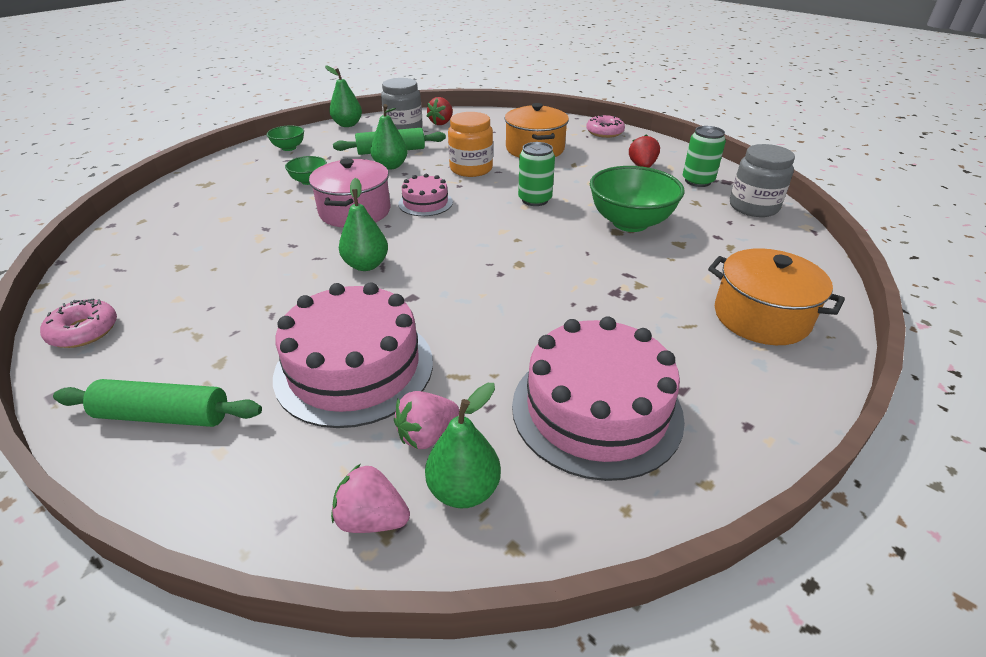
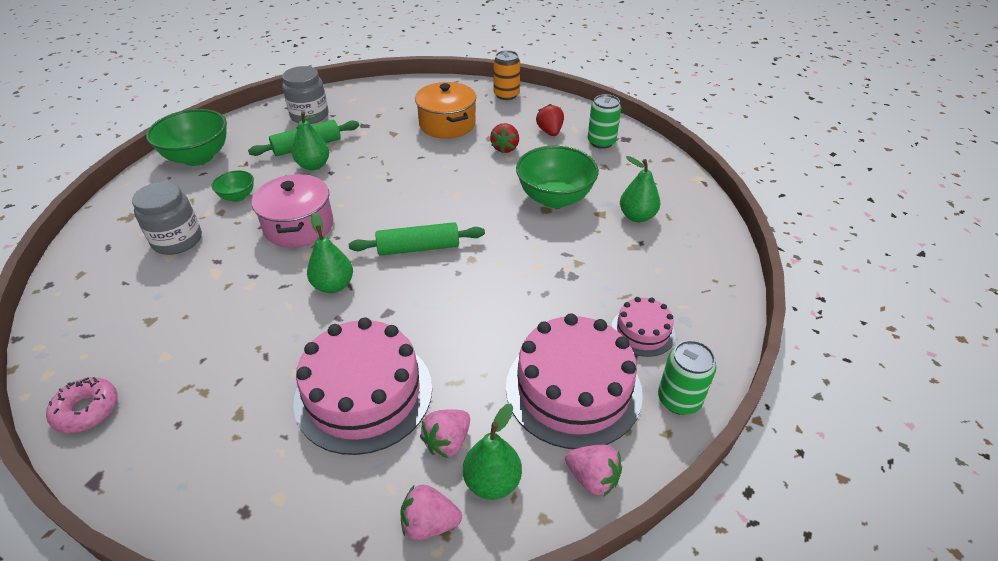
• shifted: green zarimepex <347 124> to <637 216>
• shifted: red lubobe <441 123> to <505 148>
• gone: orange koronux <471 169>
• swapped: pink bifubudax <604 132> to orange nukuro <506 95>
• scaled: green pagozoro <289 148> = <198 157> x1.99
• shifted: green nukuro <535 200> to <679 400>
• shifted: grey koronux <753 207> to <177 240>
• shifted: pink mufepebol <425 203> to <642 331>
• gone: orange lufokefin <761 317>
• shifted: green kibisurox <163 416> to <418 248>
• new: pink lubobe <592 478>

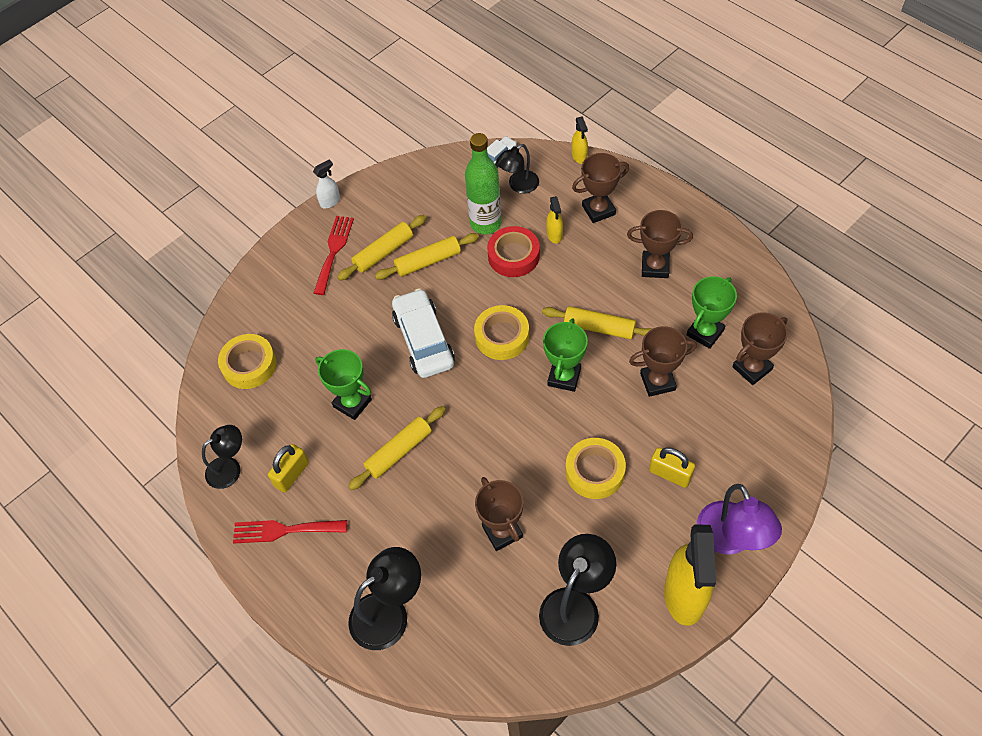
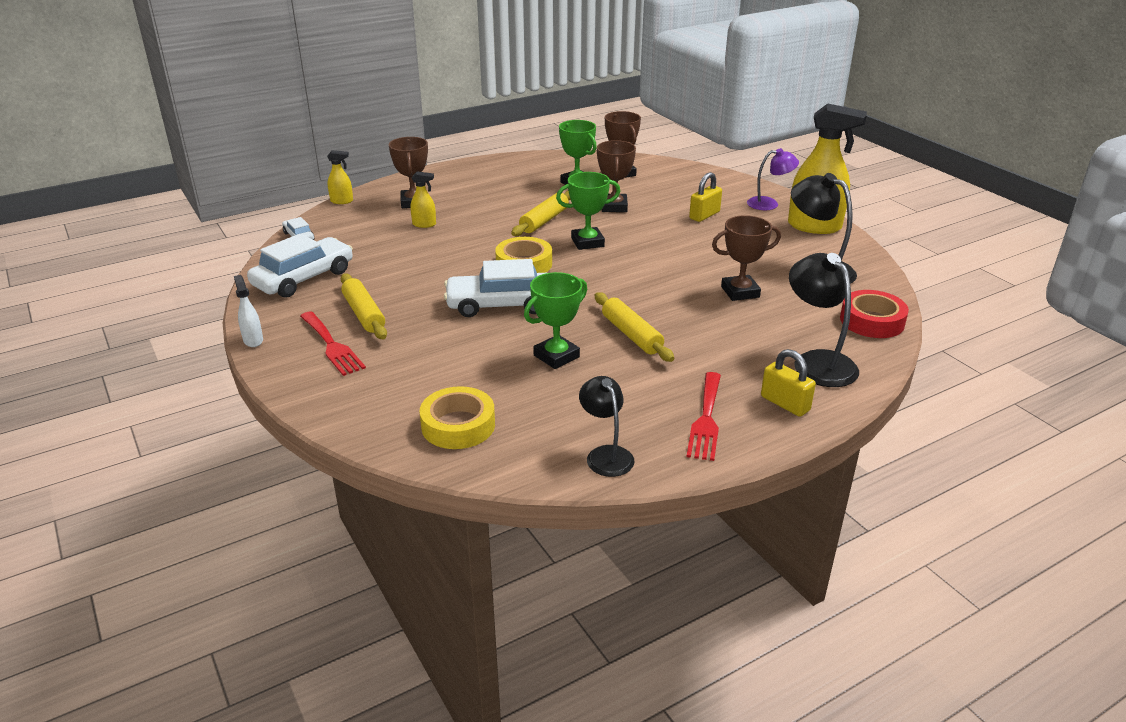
• gone: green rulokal <485 223>
• gone: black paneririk <518 186>
• gone: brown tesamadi <655 267>
• rotated: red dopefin <334 251> = <332 346> 150 degrees counterclockwise
• shifted: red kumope <513 256> to <872 321>
• gone: yellow kibisurox <428 261>
• rotated: green tesamadi <564 377> = <587 242> 45 degrees counterclockwise
• gone: yellow kumope <595 471>
• shifted: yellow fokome <292 474> to <785 403>
• scaled: purple paneririk <730 539> = <769 204> x0.66
• new: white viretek <304 278>

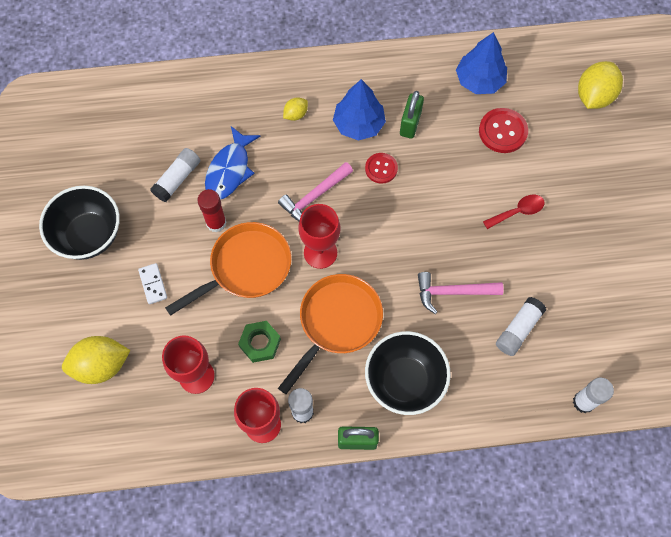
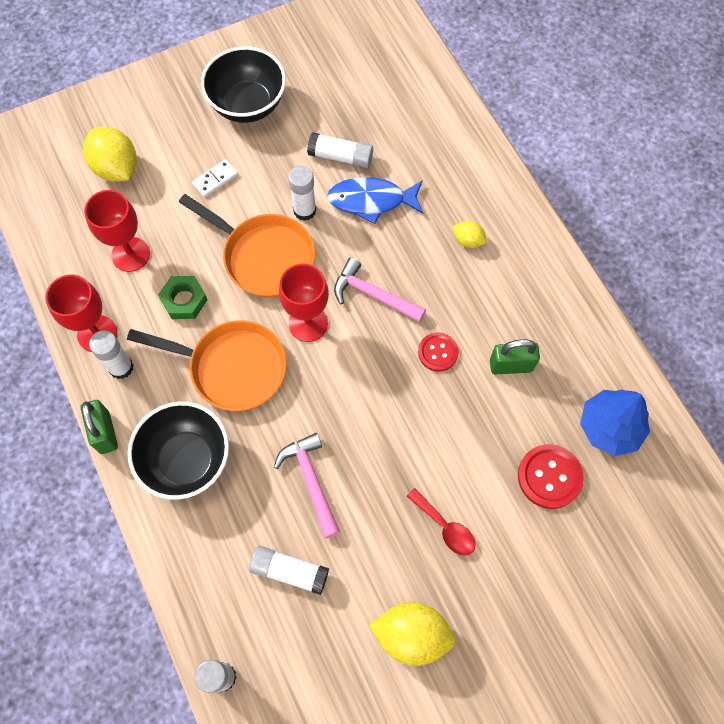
• shifted: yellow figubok <594 96> to <411 635>
• gone: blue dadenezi <358 124>
• repainted: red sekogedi <216 223> to white sekogedi <304 210>

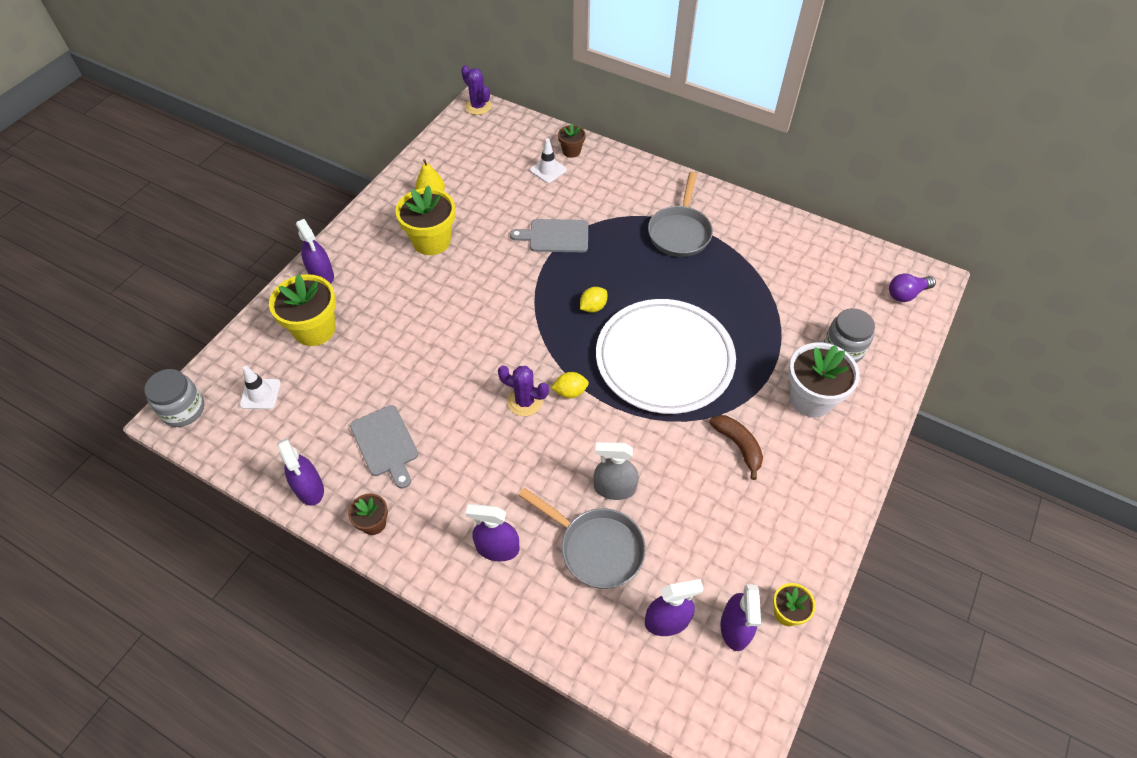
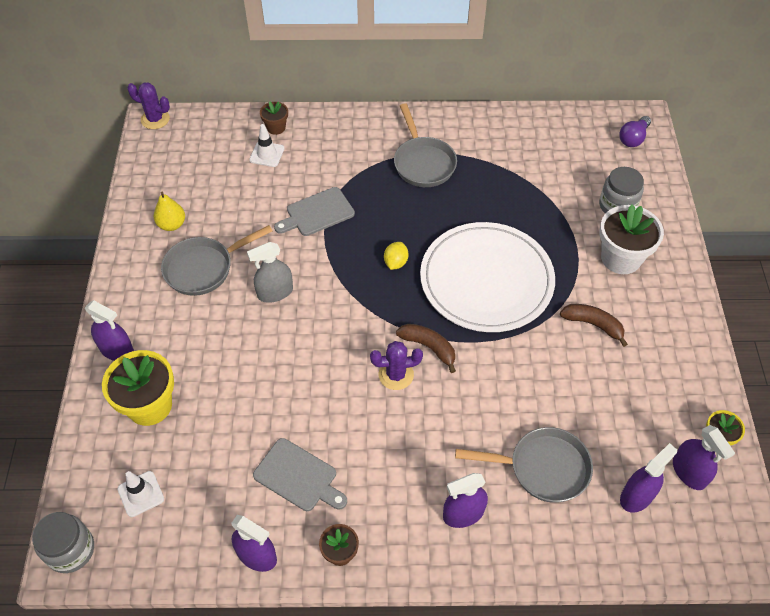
• swapped: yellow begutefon <431 241> to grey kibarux <204 268>
• swapped: yellow figubok <570 392> to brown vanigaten <428 347>
• shifted: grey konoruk <614 488> to <275 292>

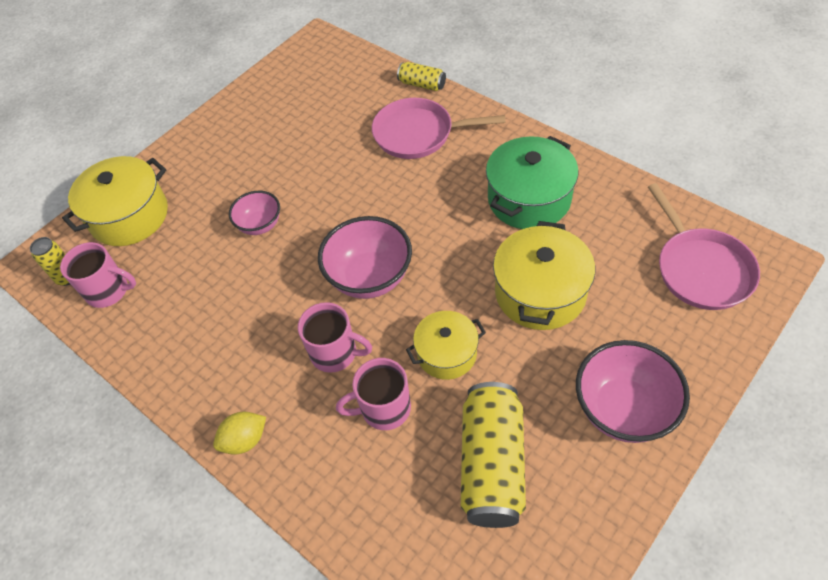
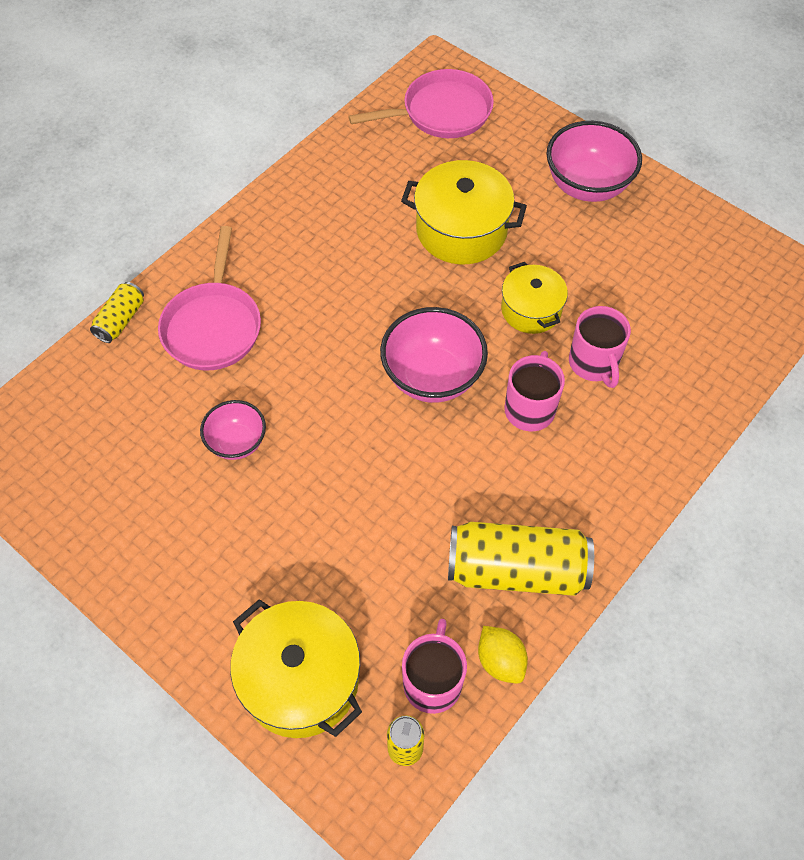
• gone: green lufokefin <529 199>
• shifted: pink pagozoro <260 225> to <237 442>
• shifted: yellow nukuro <492 464> to <516 569>
• shifted: yellow figubok <245 440> to <500 661>

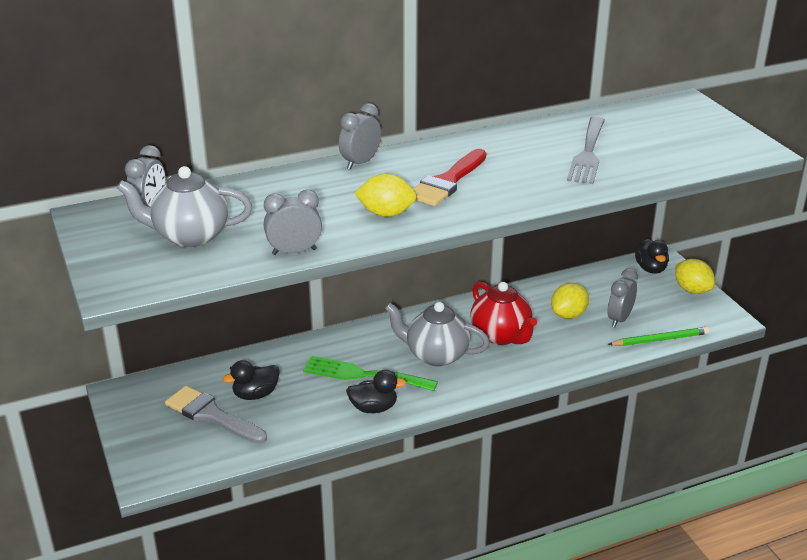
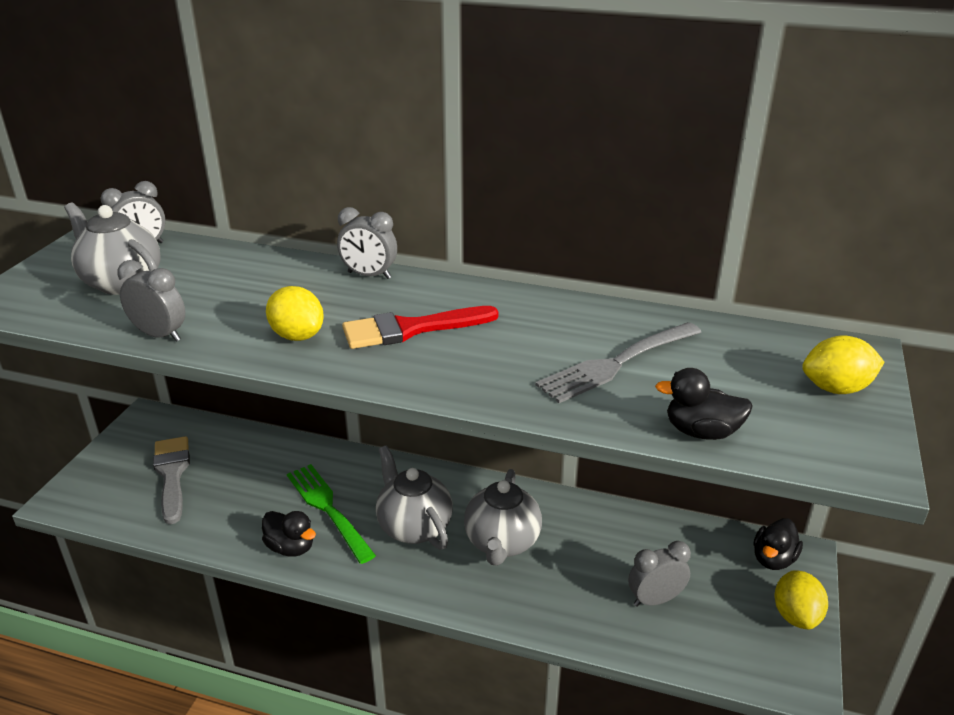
• rotated: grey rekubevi <360 163> = <369 275> 150 degrees counterclockwise
• repainted: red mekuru <501 335> to grey mekuru <502 543>
• shifted: yellow figubok <568 315> to <836 388>
• gone: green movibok <660 340>
• shifted: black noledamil <255 394> to <701 432>

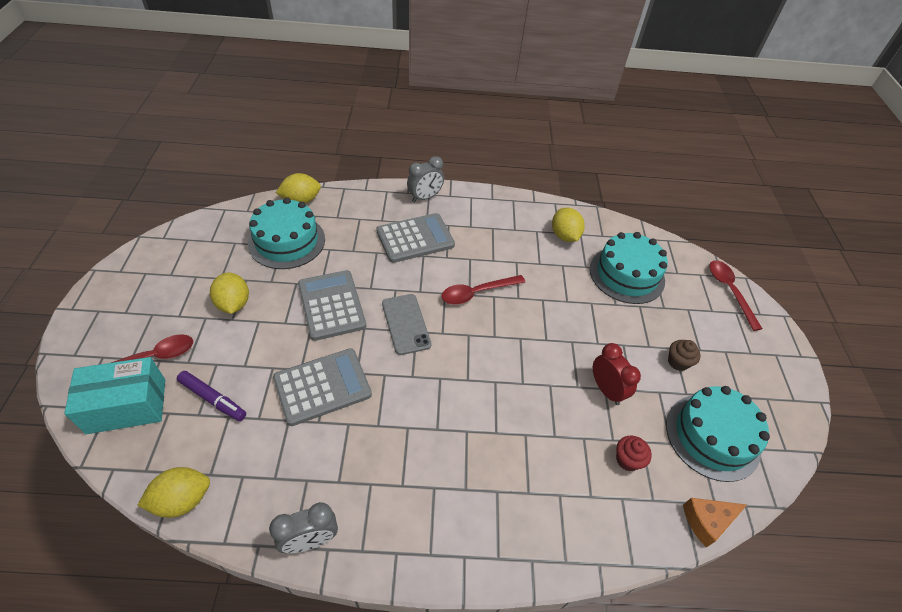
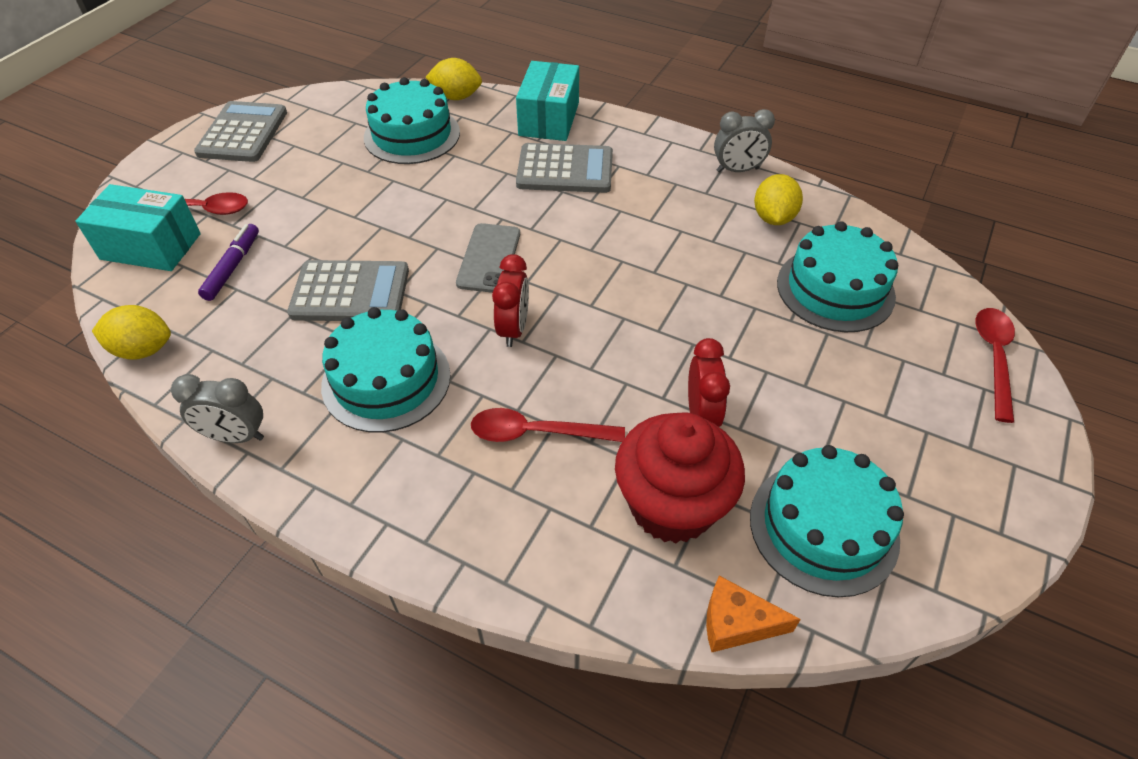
• shifted: grey rekubevi <425 197> to <737 170>
• shifted: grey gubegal <331 305> to <243 133>
• gone: yellow figubok <233 304>
• shifted: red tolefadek <477 293> to <536 433>
• gone: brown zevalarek <678 362>
• rotated: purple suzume <213 399> = <233 267> 135 degrees counterclockwise
• scaled: red zevalarek <627 460> = <672 506> x2.39
• new: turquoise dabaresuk <549 119>
• new: red rekubevi <513 329>
• new: turquoise mufepebol <386 380>

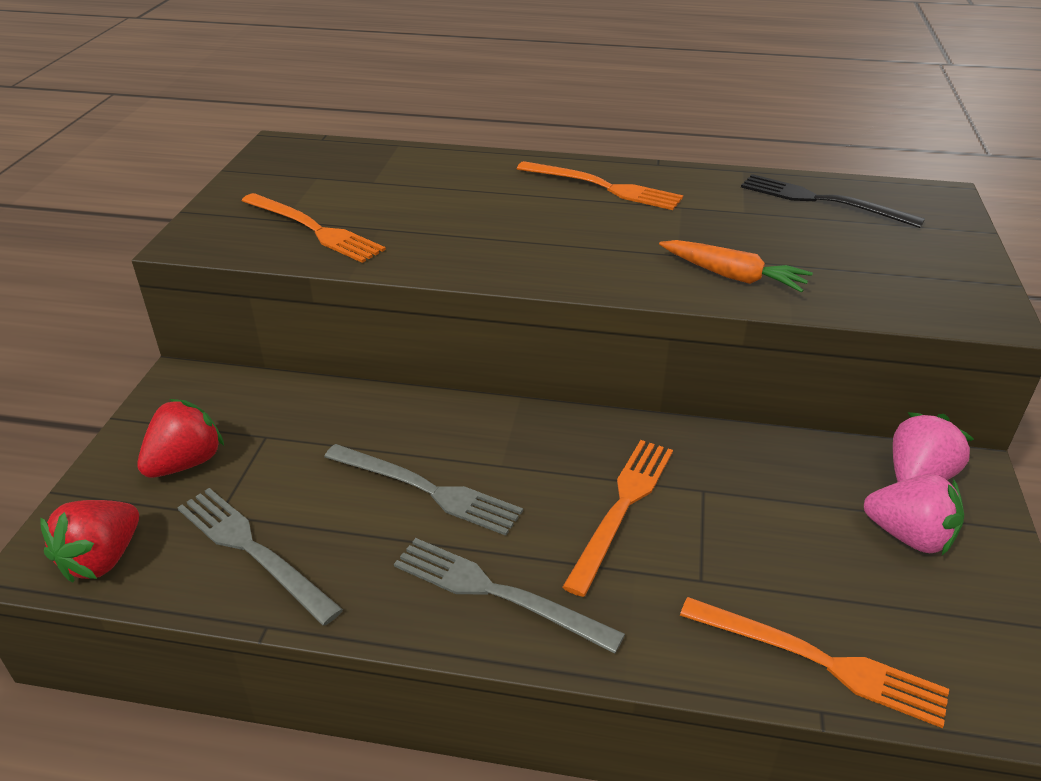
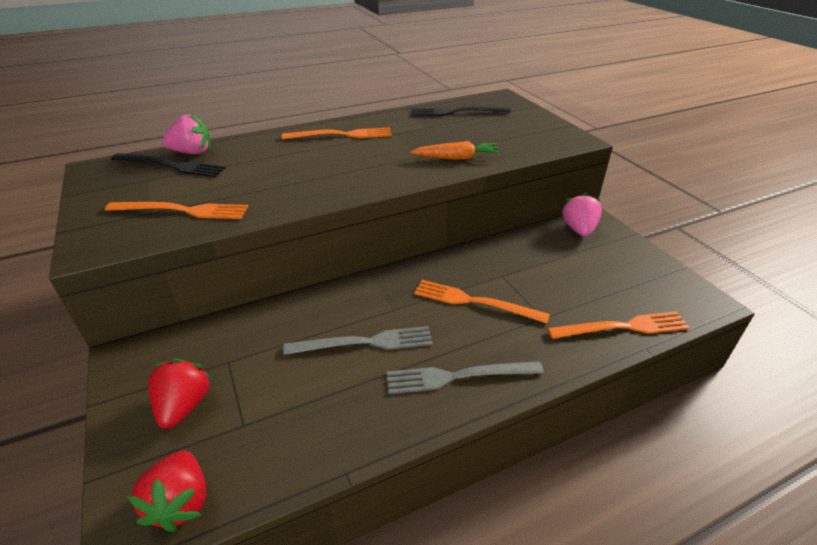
• rotated: orange dopefin <622 508> = <474 302> 60 degrees counterclockwise
• shifted: pink lubobe <909 536> to <192 152>
• gone: grey dopefin <253 550>
• new: black dopefin <171 166>

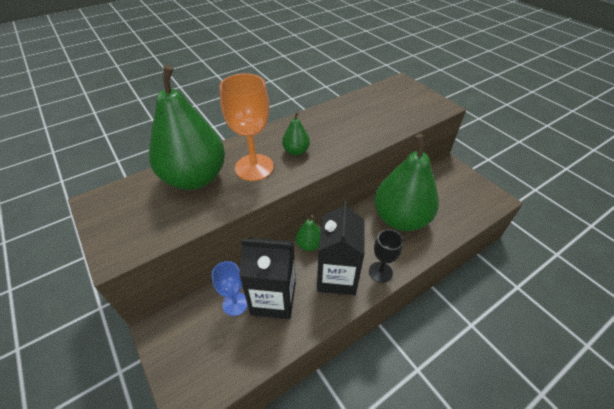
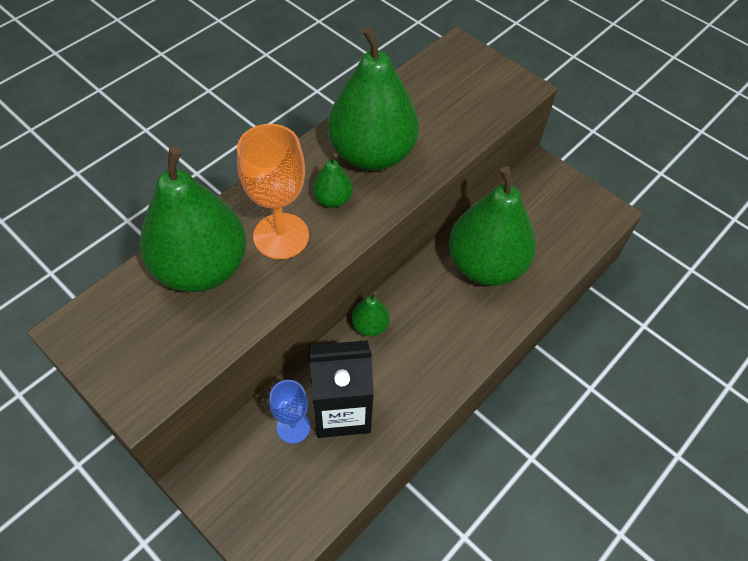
• gone: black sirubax <337 276>
• gone: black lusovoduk <380 272>
• new: green zarimepex <372 154>

